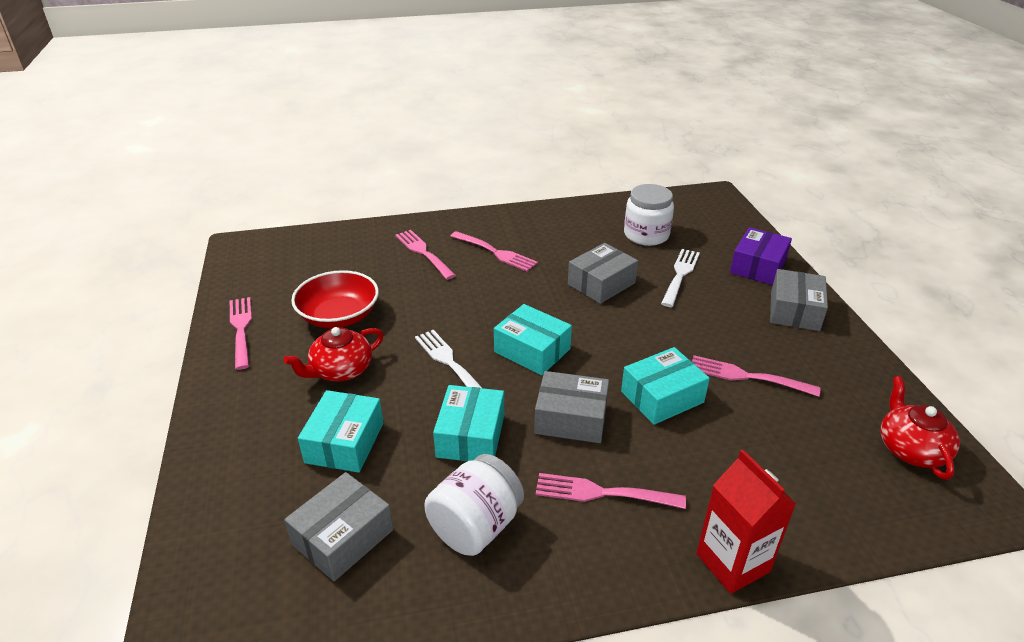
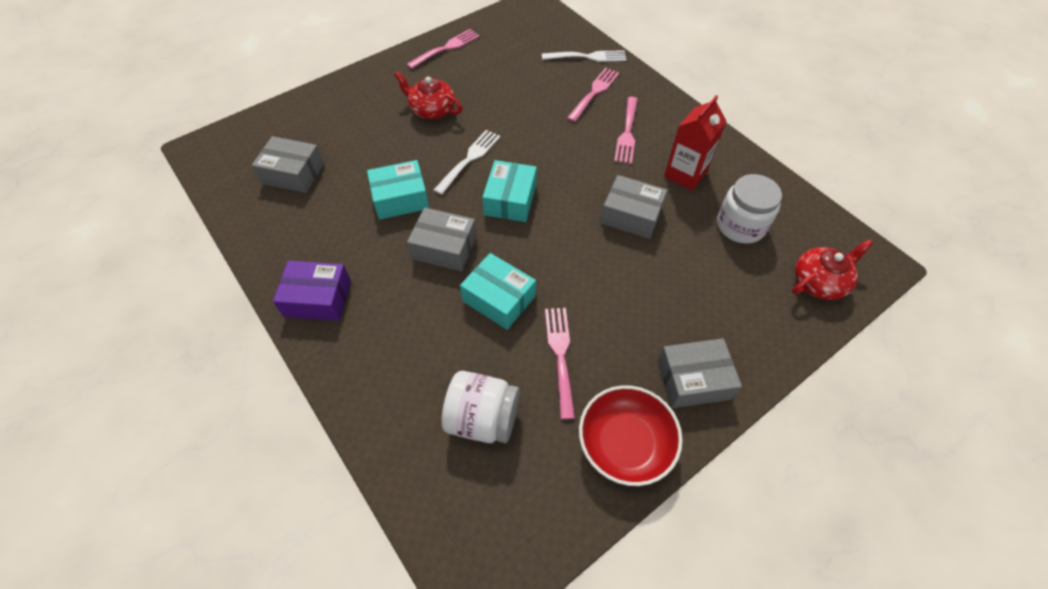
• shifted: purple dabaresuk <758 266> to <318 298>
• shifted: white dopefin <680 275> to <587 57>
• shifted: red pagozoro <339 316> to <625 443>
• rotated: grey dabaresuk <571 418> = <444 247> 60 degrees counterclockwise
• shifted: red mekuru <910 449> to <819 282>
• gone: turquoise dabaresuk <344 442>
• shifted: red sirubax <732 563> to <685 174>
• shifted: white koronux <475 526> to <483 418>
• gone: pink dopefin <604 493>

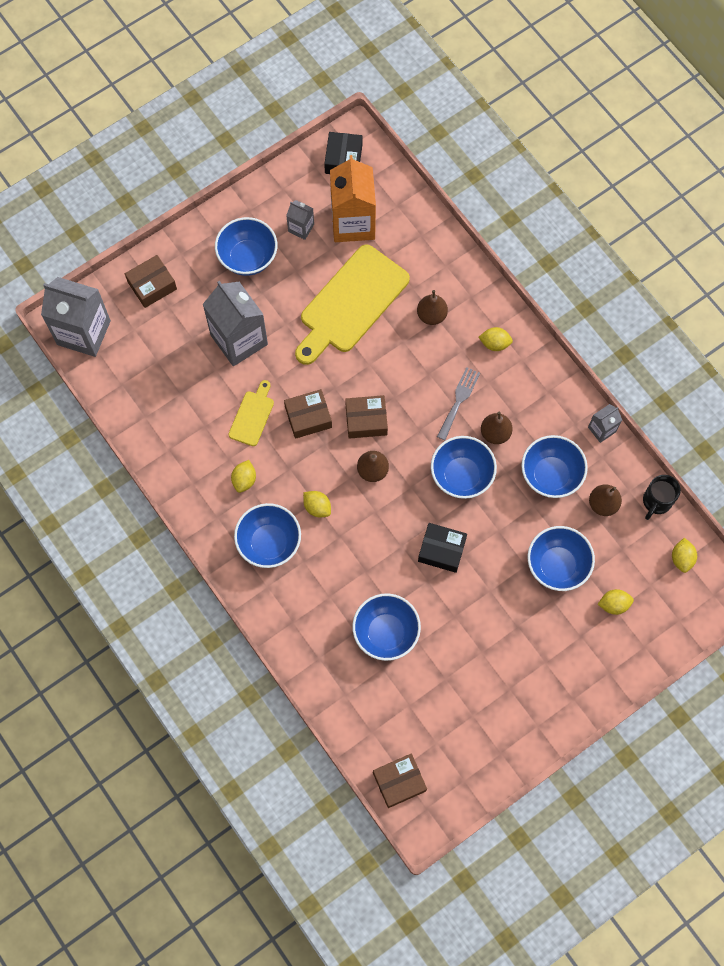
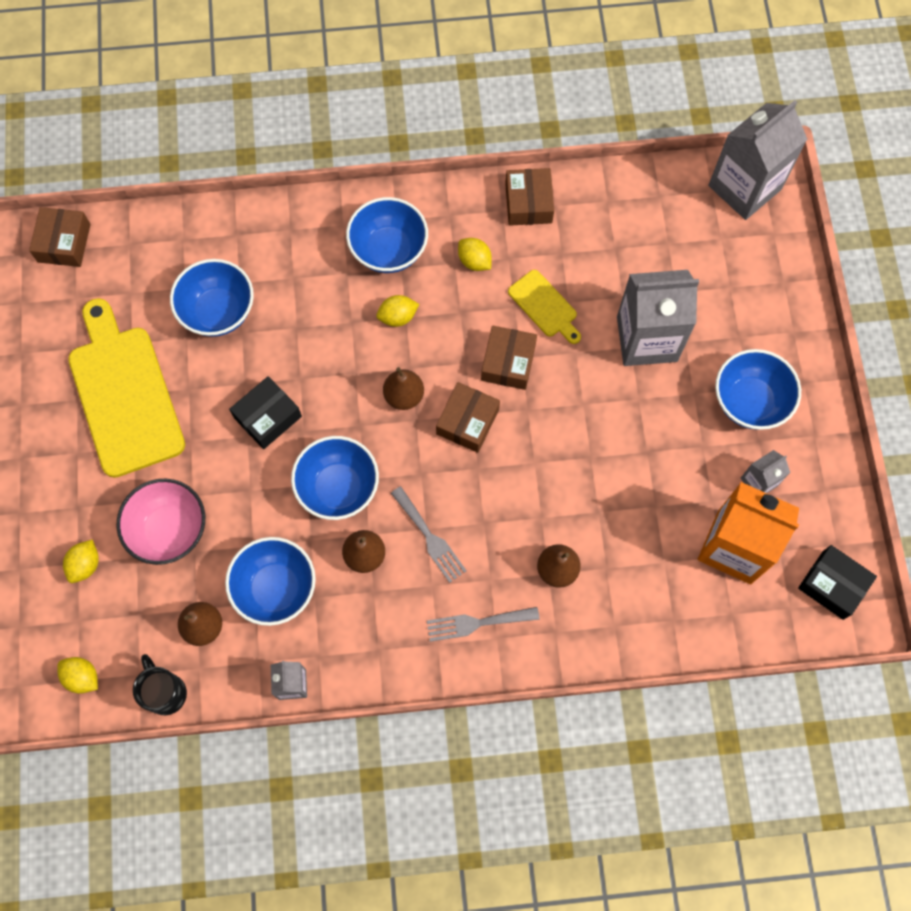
• shifted: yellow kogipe <351 303> to <124 394>
• shifted: brown dabaresuk <152 285> to <528 203>
• swapped: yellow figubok <494 343> to grey dopefin <477 623>
• repainted: blue pagozoro <557 565> to pink pagozoro <169 530>

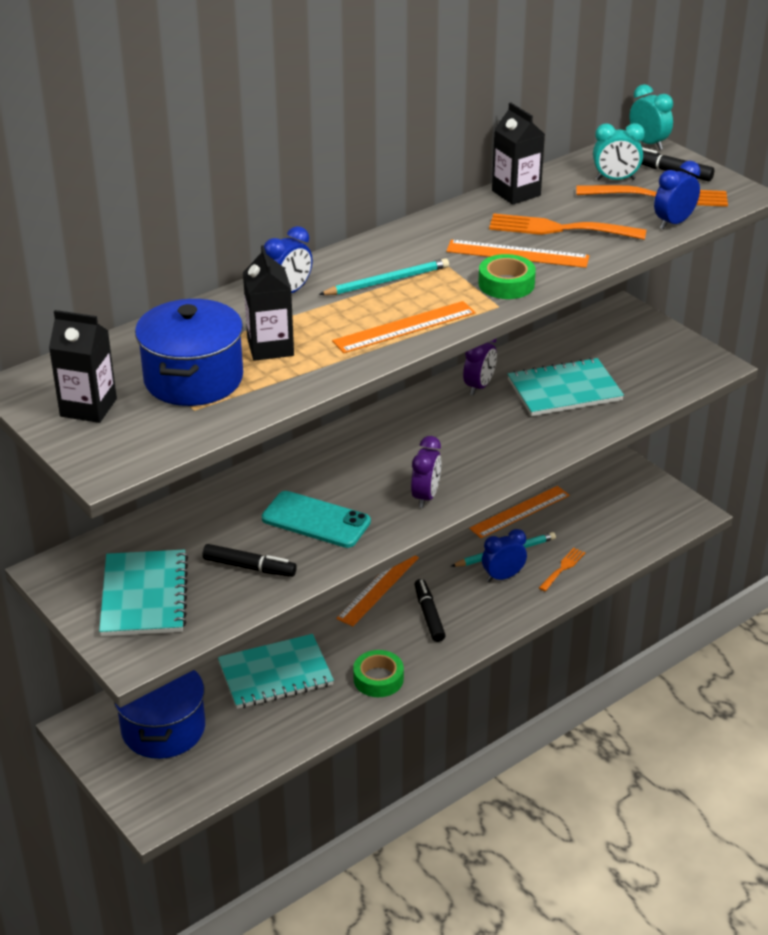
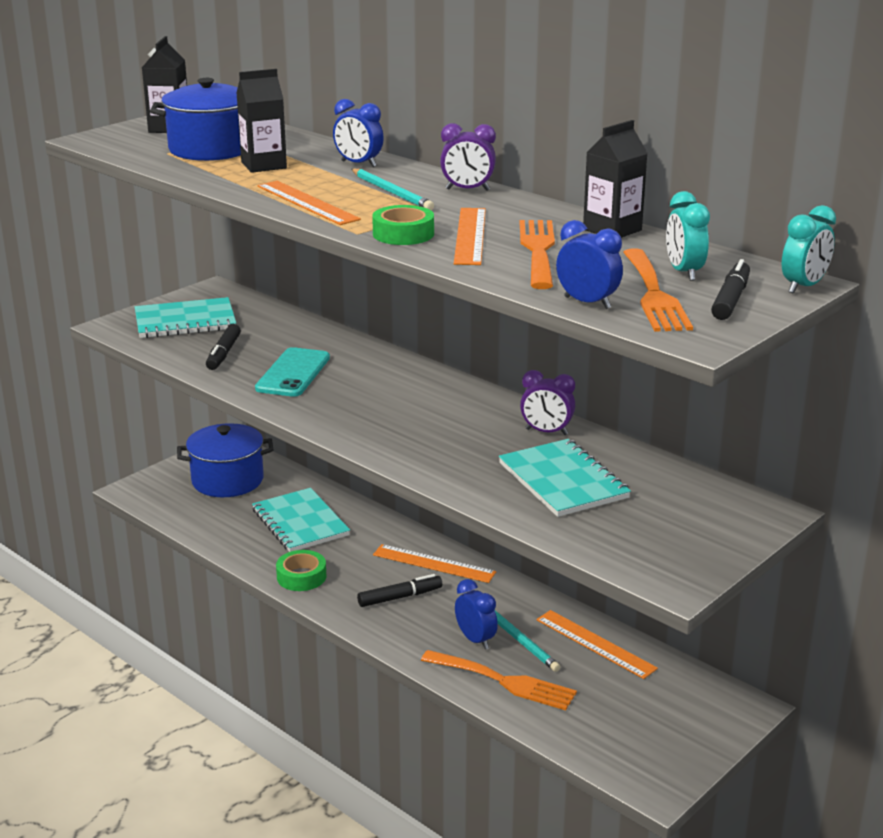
• shifted: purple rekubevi <426 497> to <467 190>
• scaled: orange dopefin <563 568> = <504 681> x1.83

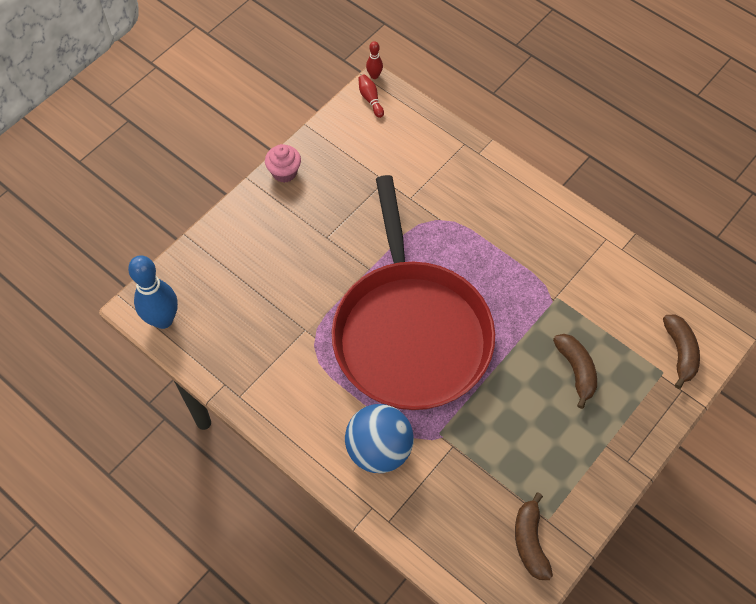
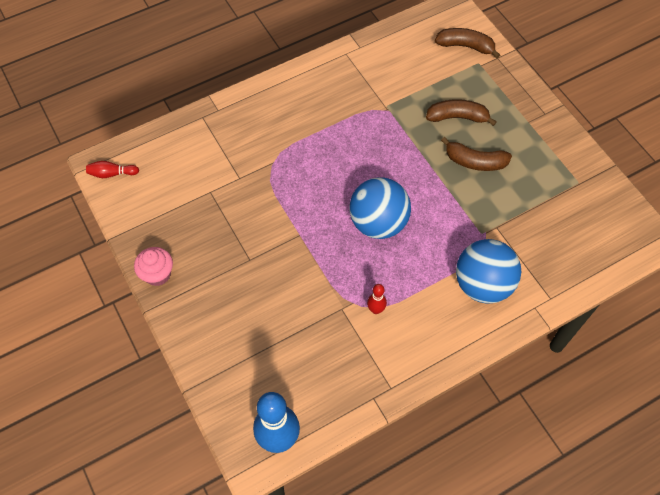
• shifted: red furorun <374 76> to <376 309>
• swapped: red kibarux <410 333> to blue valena <378 223>
• shifted: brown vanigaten <530 541> to <475 161>

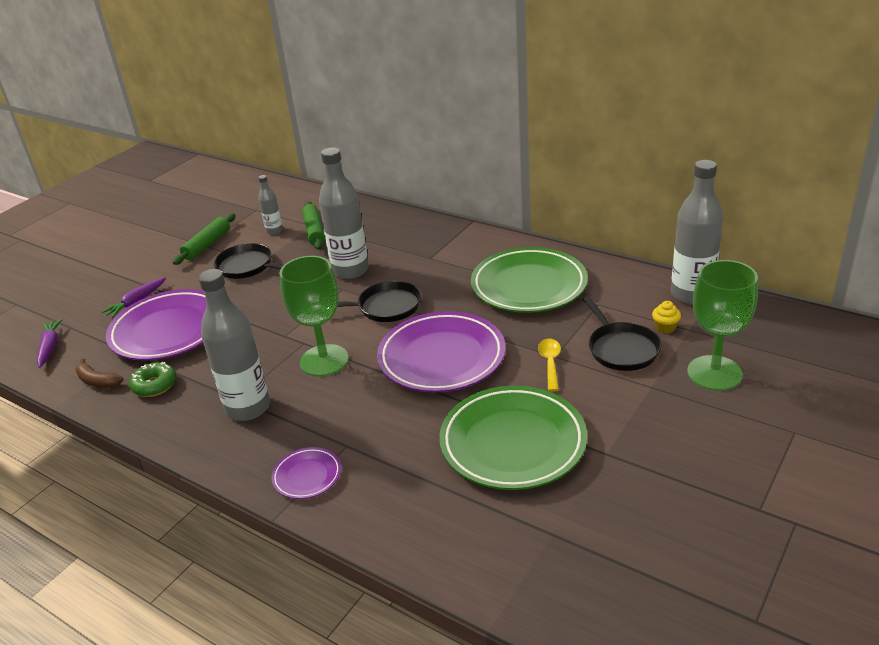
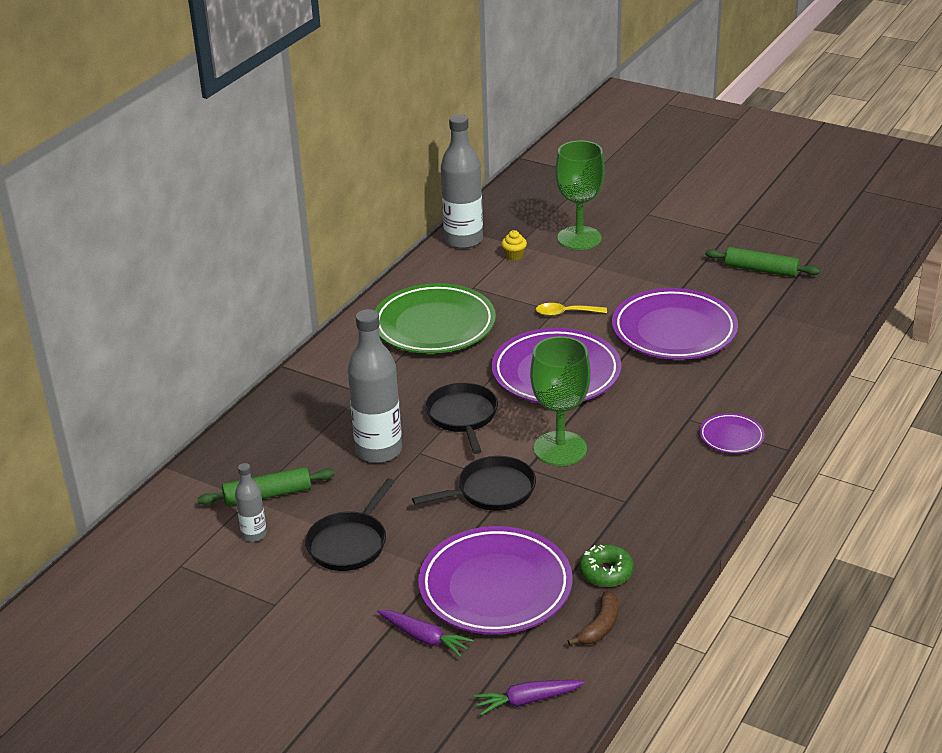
• shifted: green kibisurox <207 245> to <761 270>
• gone: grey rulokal <248 408>
• shifted: black kibarux <621 349> to <492 491>
• repainted: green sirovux <513 443> to purple sirovux <674 331>

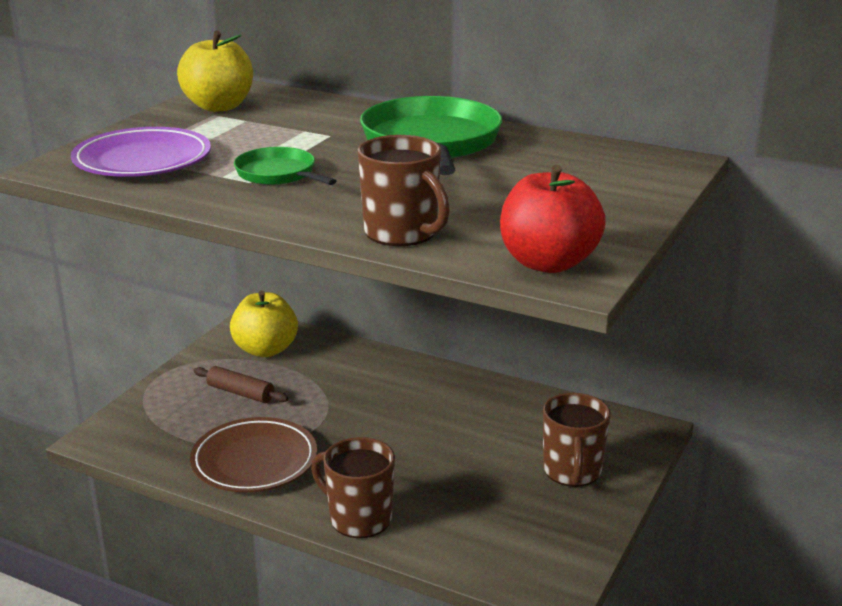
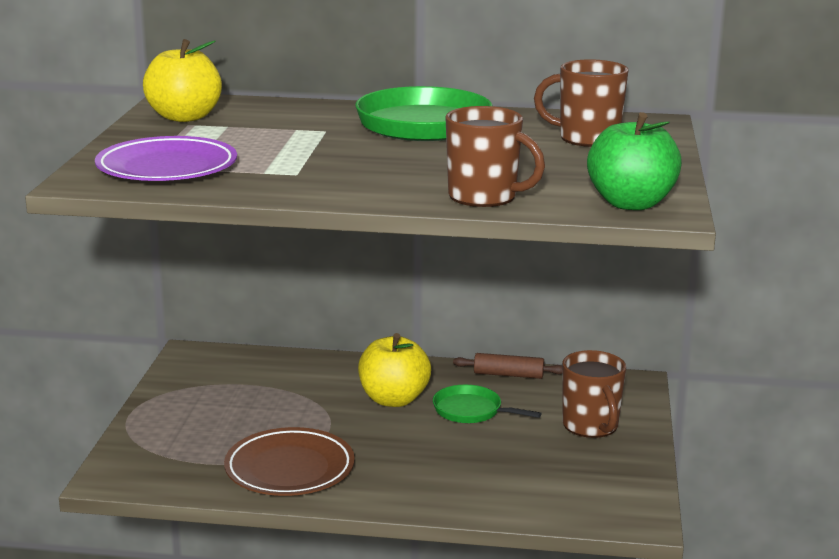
• shifted: green kibarux <278 174> to <471 411>
• repainted: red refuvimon <548 263> to green refuvimon <631 203>
• shifted: yellow refuvimon <265 350> to <393 399>
• shifted: brown kibisurox <240 393> to <508 375>
• shifted: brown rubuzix <358 518> to <587 138>

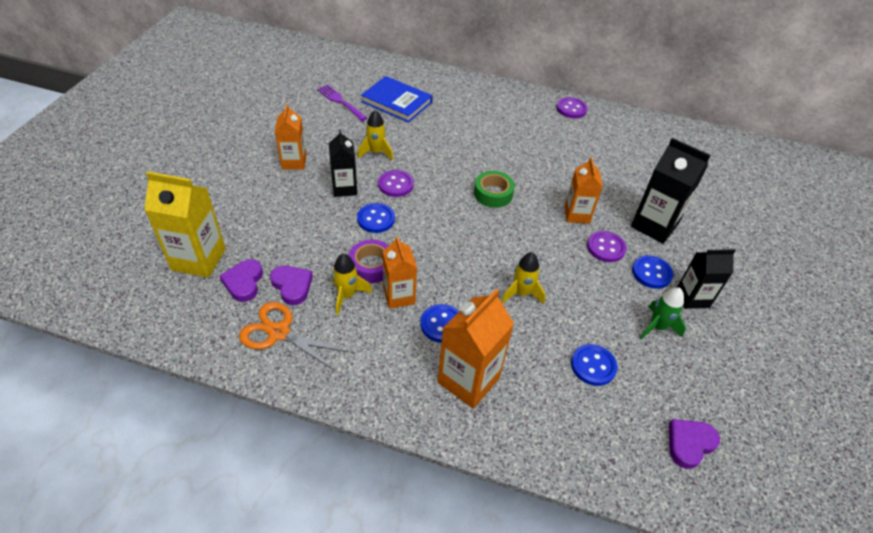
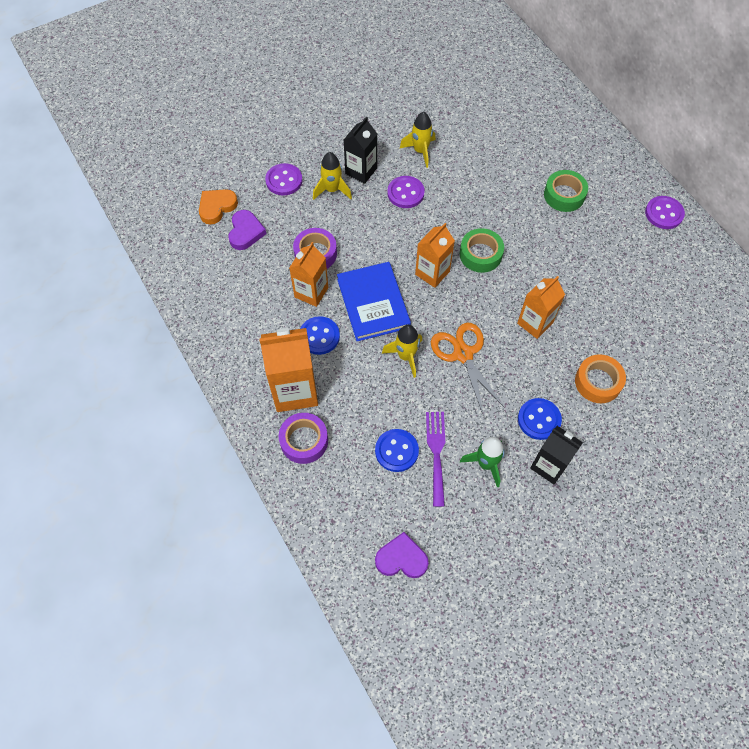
• shifted: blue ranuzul <396 102> to <373 303>
• shifted: purple dopefin <340 101> to <436 453>
• shifted: orange sirubax <294 162> to <432 273>
• swapped: black sirubax <654 225> to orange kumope <598 382>
• gone: yellow sirubax <199 259>
• gone: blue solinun <376 219>
• shifted: purple solinun <606 248> to <284 180>
• shifted: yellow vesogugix <347 295> to <332 190>
• repainted: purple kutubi <244 282> to orange kutubi <217 207>
• shifted: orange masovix <279 333> to <463 354>
• new: green kumope <564 195>
• new: purple kumope <304 441>

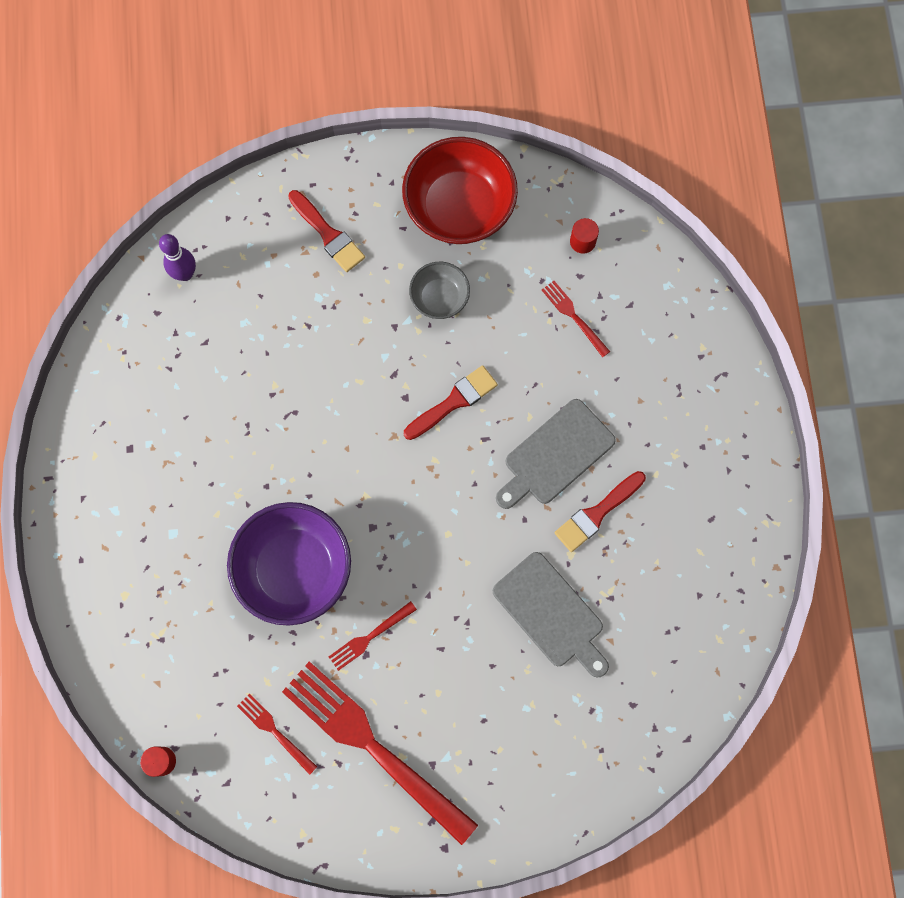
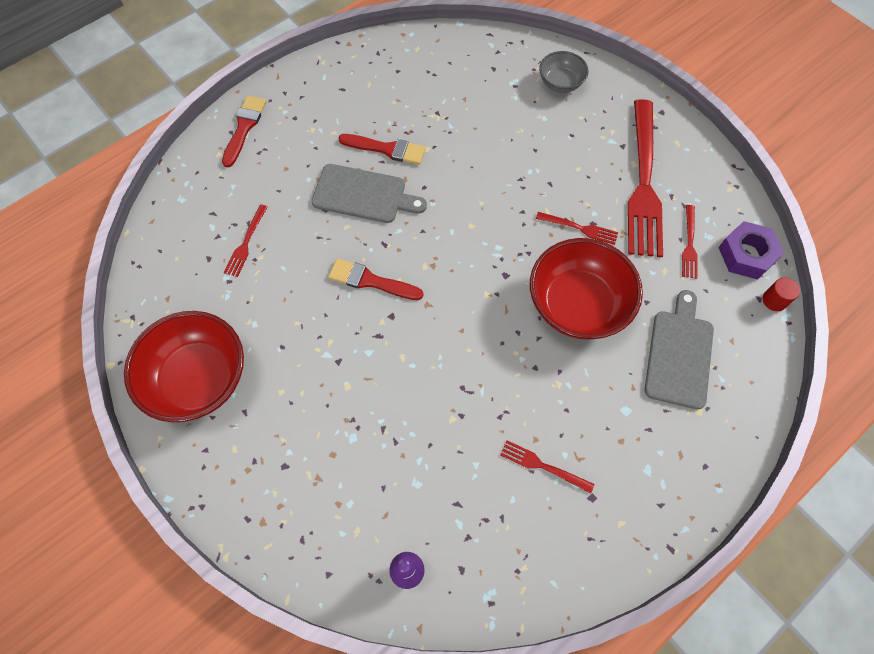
• shifted: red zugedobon <328 234> to <244 127>
• gone: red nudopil <582 241>
• shifted: grey pagozoro <439 298> to <560 83>
• repainted: purple pagozoro <294 569> to red pagozoro <577 305>
• shifted: grey kogipe <551 614> to <679 354>
• new: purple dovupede <746 255>
• new: red dopefin <542 466>

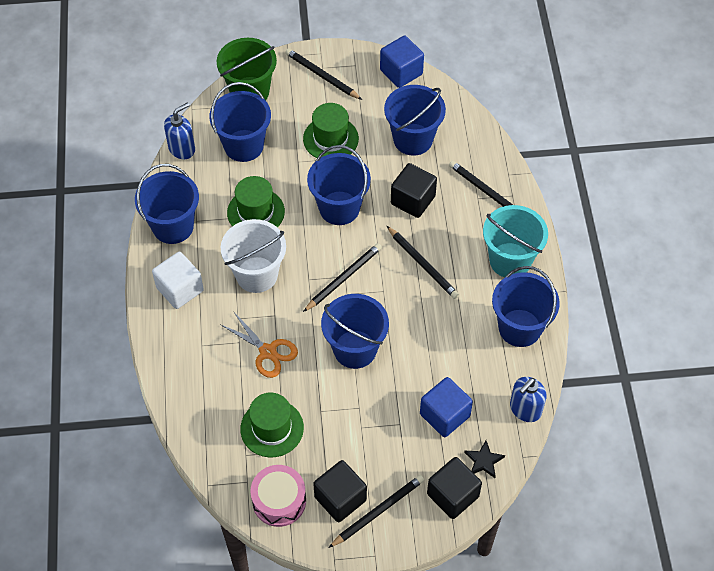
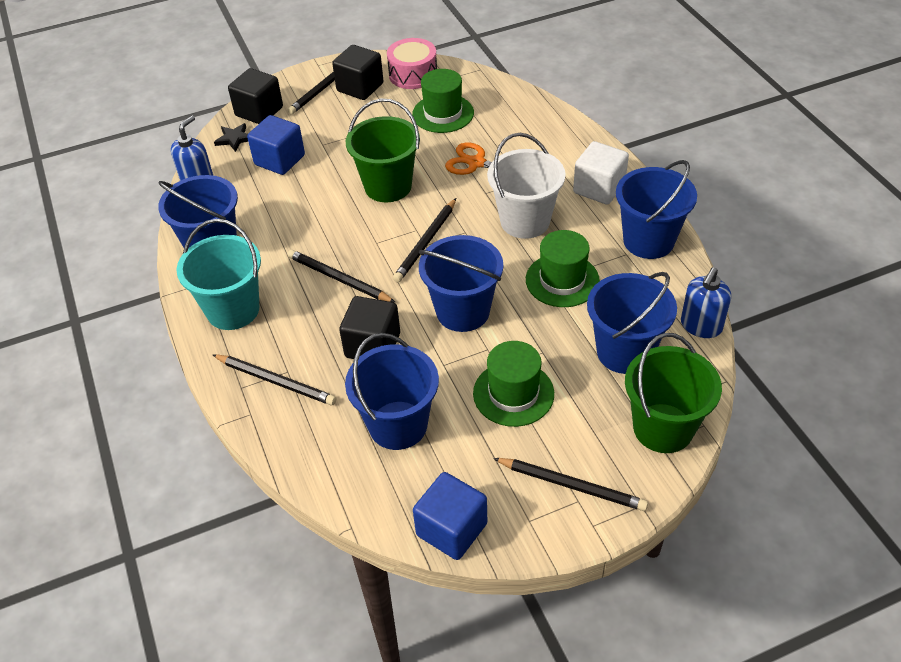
• repainted: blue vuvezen <355 349> to green vuvezen <388 186>

